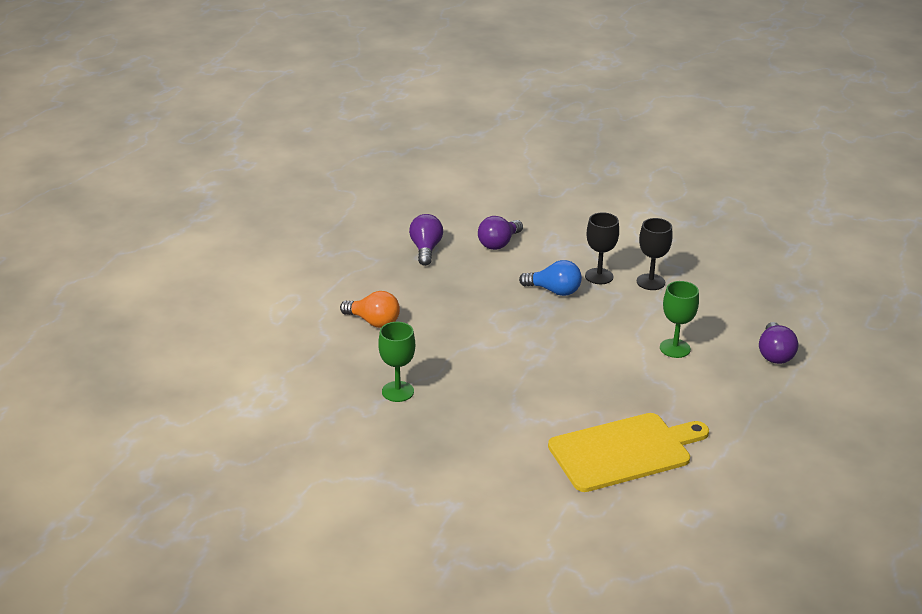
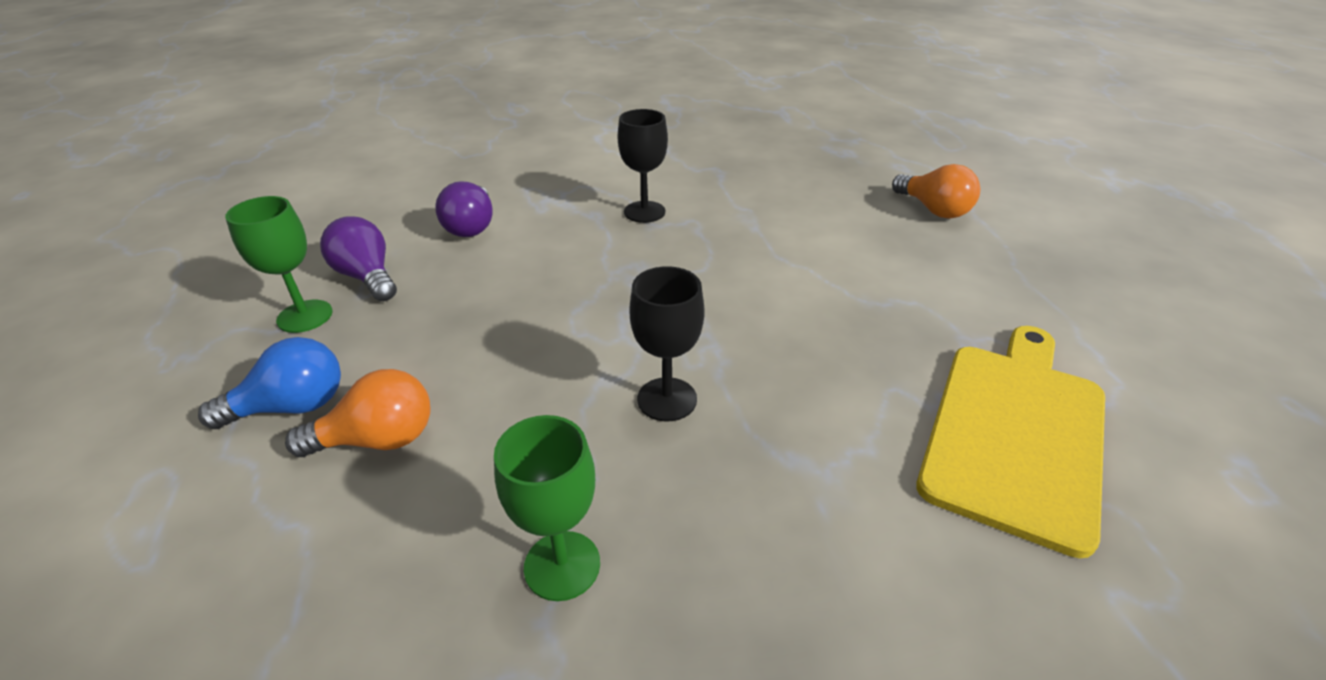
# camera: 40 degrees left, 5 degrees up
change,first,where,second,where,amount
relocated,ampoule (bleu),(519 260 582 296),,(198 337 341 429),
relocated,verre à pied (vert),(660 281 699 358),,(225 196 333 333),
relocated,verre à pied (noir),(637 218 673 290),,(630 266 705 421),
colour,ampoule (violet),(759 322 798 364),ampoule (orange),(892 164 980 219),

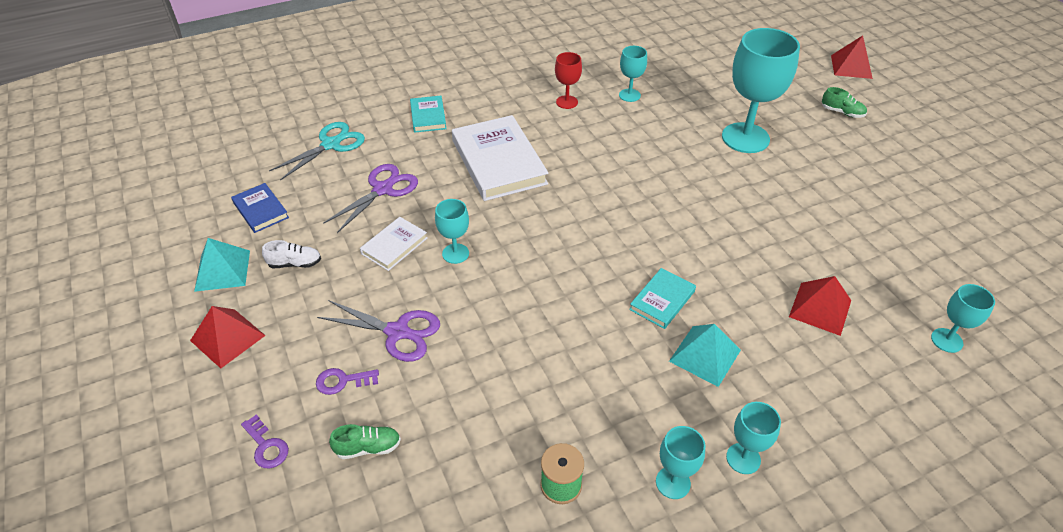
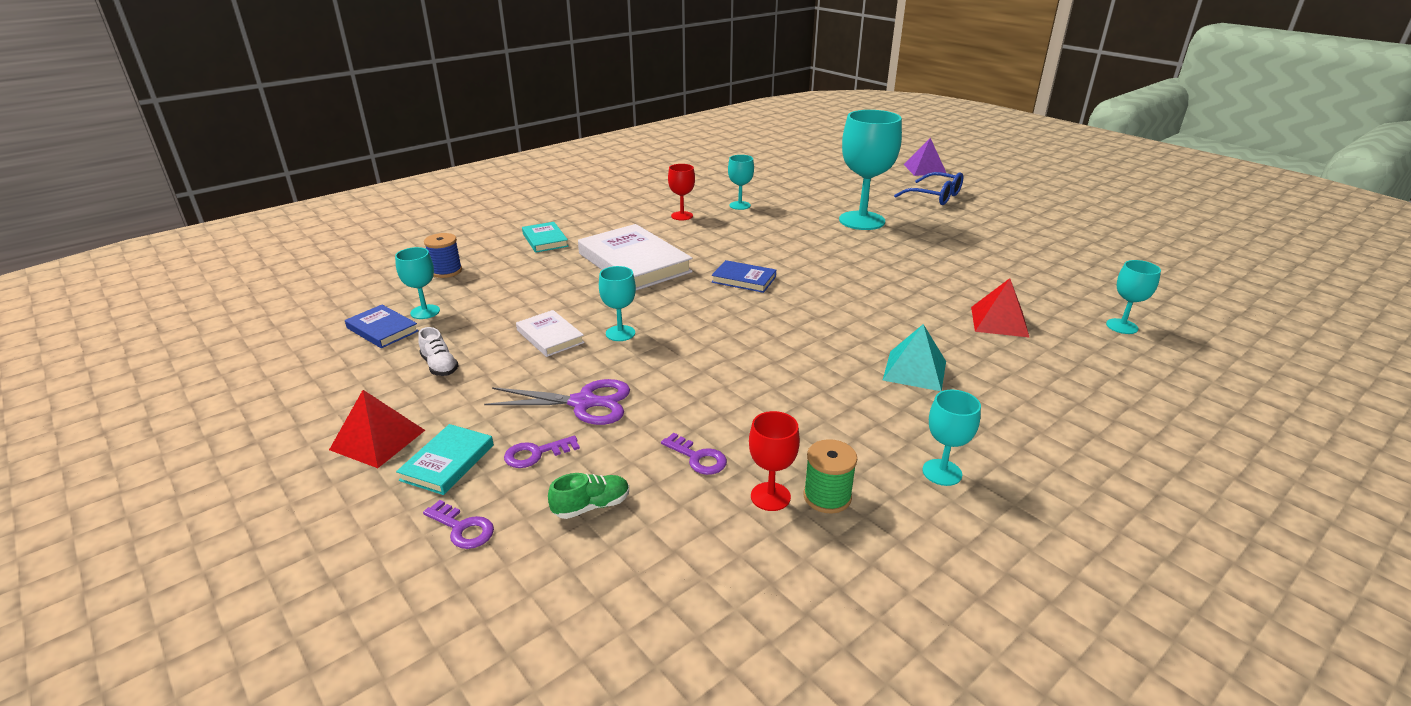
# camera: 15 degrees left, 15 degrees down
change,first,where,second,where,amount
relocated,verre à pied (turquoise),(726 402 781 474),,(395 247 440 319),
relocated,livre (turquoise),(629 268 696 329),,(396 424 494 495),
spun,chaussure (blanc),(262 240 321 268),,(418 327 459 376),75 degrees clockwise
exchanged,ciseaux (turquoise),(269 122 365 181),bobine (bleu),(424 233 462 278),
spun,livre (blanc),(360 217 428 271),,(516 310 585 357),60 degrees counterclockwise
appeared,,,clé (violet),(661 433 727 475),
appeared,,,livre (bleu),(712 260 776 293),
appeared,,,verre à pied (rouge),(749 411 800 511),
exchanged,chaussure (vert),(822 87 867 118),lunettes (bleu),(894 172 963 205),
colour,pyramide (rouge),(831 35 873 79),pyramide (violet),(904 138 946 176),
missing,pyramide (turquoise),(194 238 250 292),,,
missing,ciseaux (violet),(323 164 418 233),,,

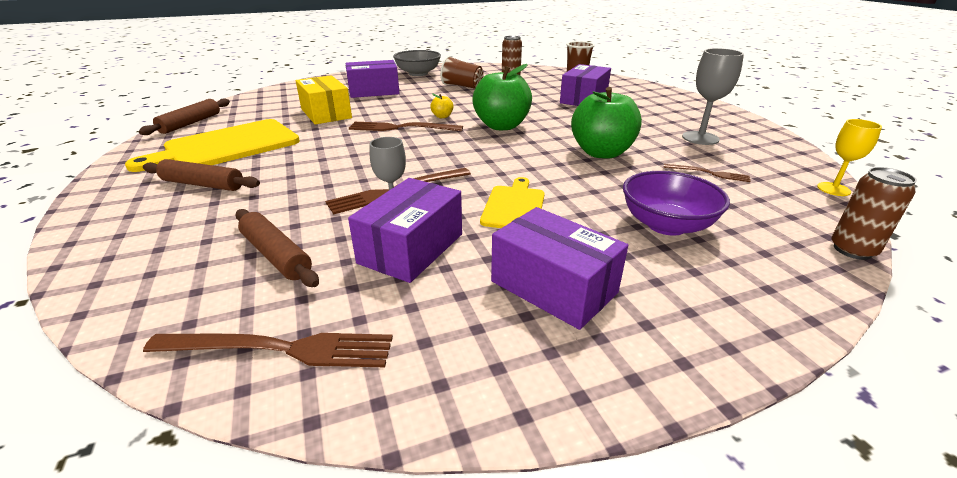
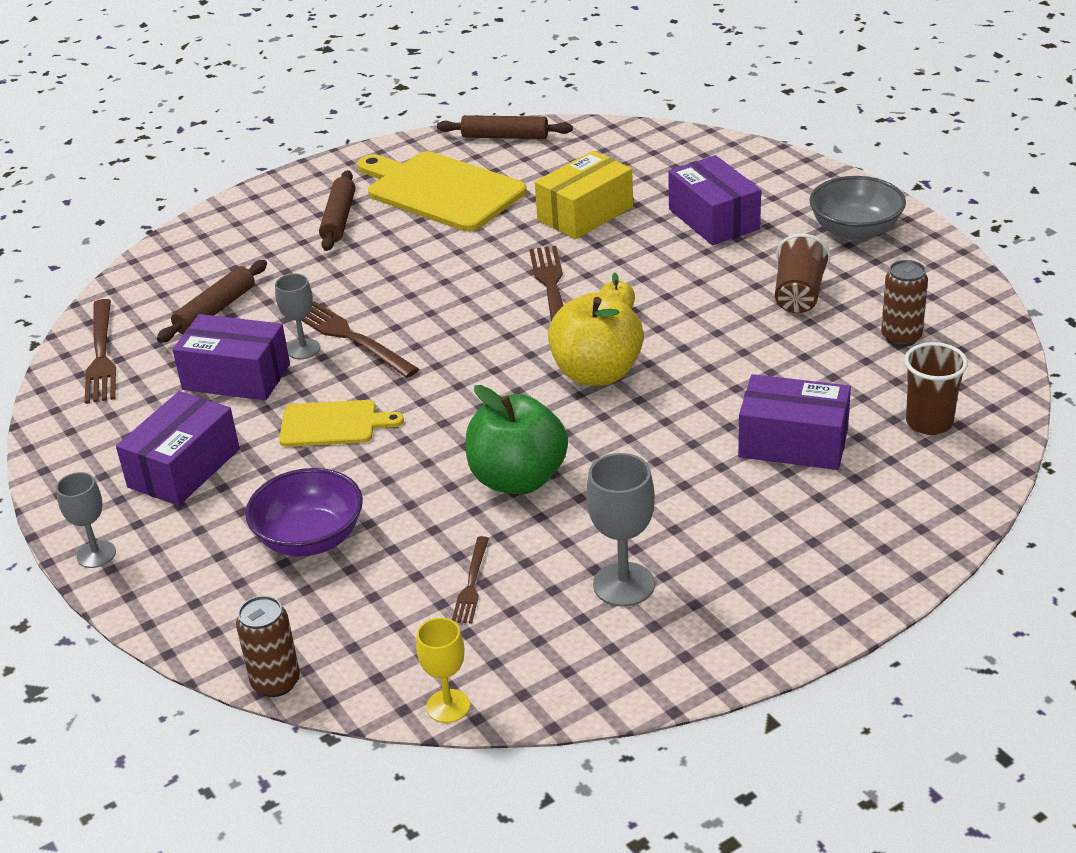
# camera: 80 degrees right, 5 degrees up
change,first,where,second,where,amount
appeared,,,verre à pied (gris),(56 472 116 568),
colour,pomme (vert),(472 64 532 130),pomme (jaune),(548 293 644 386),

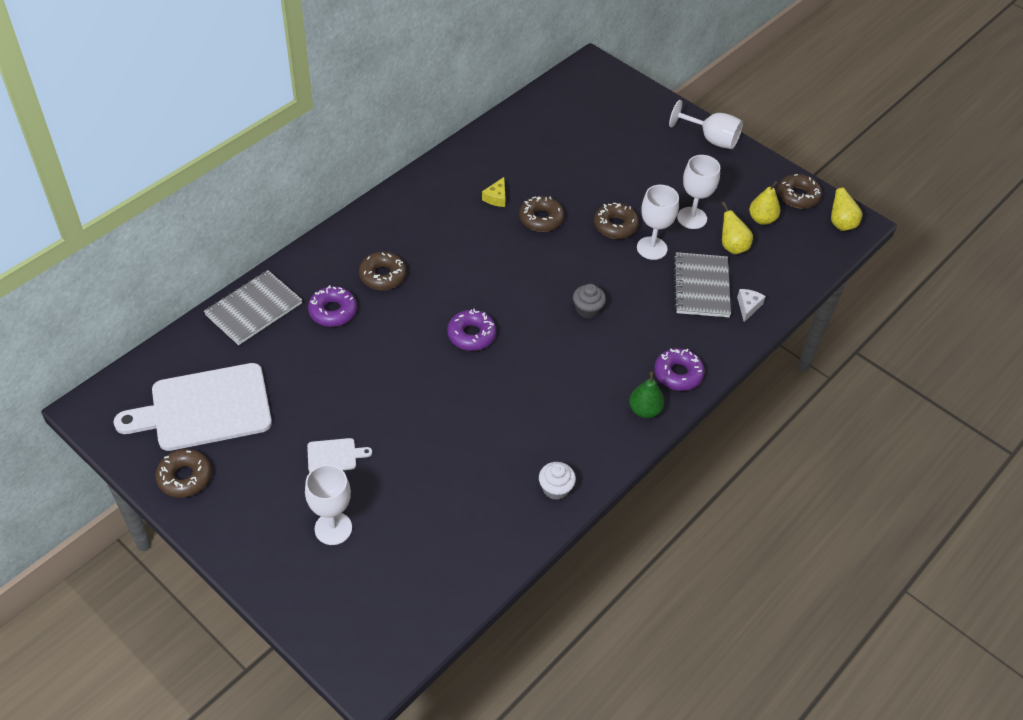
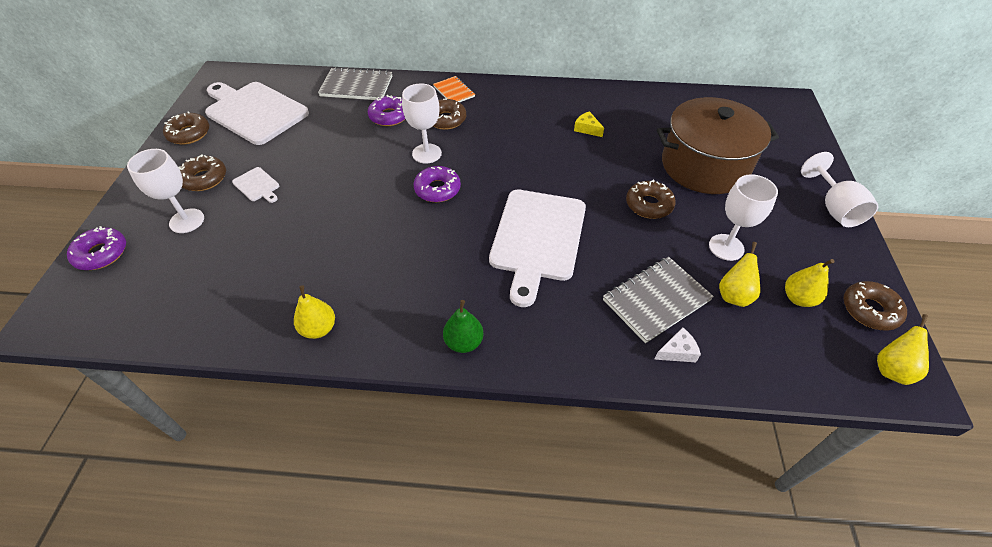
# camera: 55 degrees right, 0 degrees up
change,first,where,second,where,amount
relocated,beignet (violet),(654 348 705 391),,(67 226 126 270),
relocated,beignet (marron),(519 196 564 232),,(179 154 226 191),
exchanged,muffin (blanc),(539 462 576 500),poire (jaune),(294 285 335 339),
relocated,verre à pied (blanc),(637 185 679 260),,(402 84 442 164),
appeared,,,carnet (orange),(433 76 475 102),
exchanged,muffin (gris),(573 284 606 318),planche à découper (blanc),(489 190 586 307),
spun,fromage (jaune),(482 177 506 207),,(574 111 604 137),60 degrees clockwise
appeared,,,marmite (marron),(657 97 779 194),

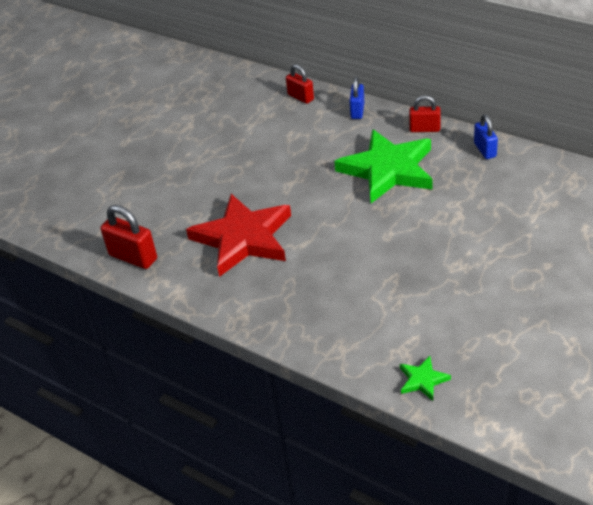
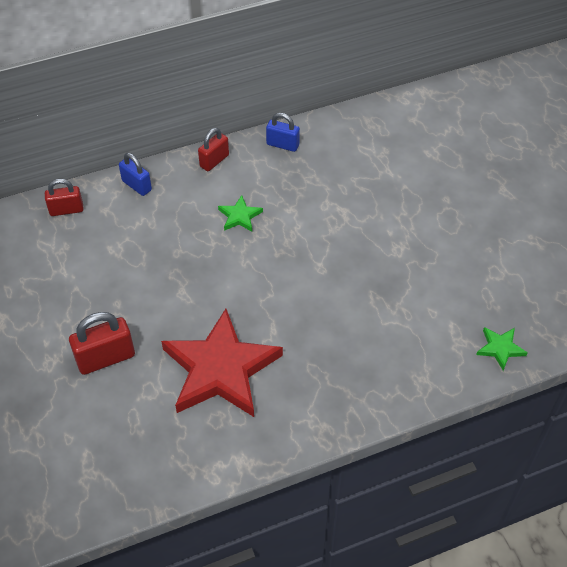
# camera: 60 degrees left, 10 degrees up
change,first,where,second,where,amount
relocated,cadenas (rouge),(100 205 157 269),,(69 312 135 375),
size,étoile (vert),(334 129 432 203),,(218 195 263 232),x0.42

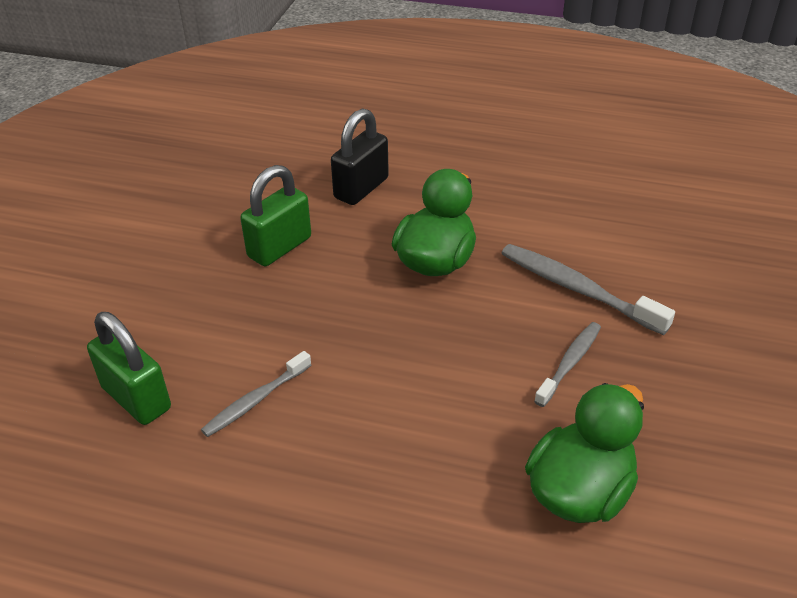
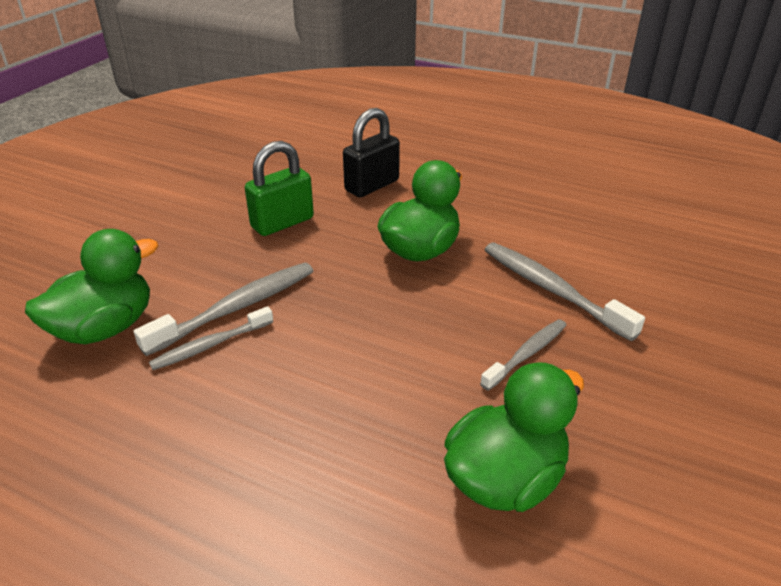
# camera: 10 degrees right, 5 degrees down
change,first,where,second,where,amount
exchanged,cadenas (vert),(87 312 171 425),canard (vert),(25 229 158 344),
appeared,,,brosse à dents (gris),(134 263 313 356),

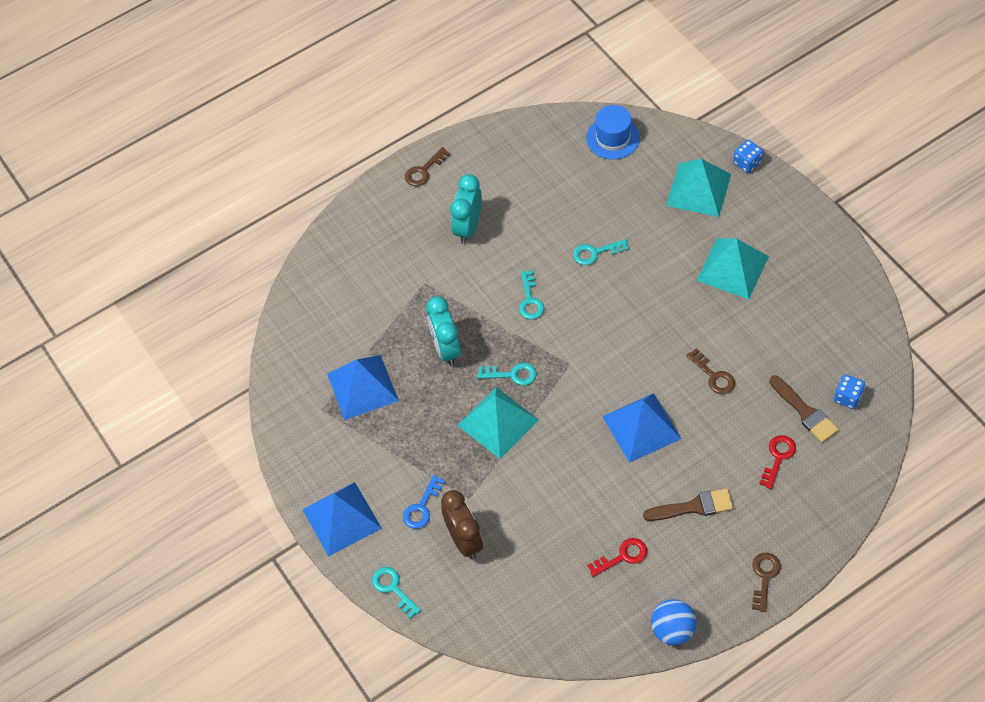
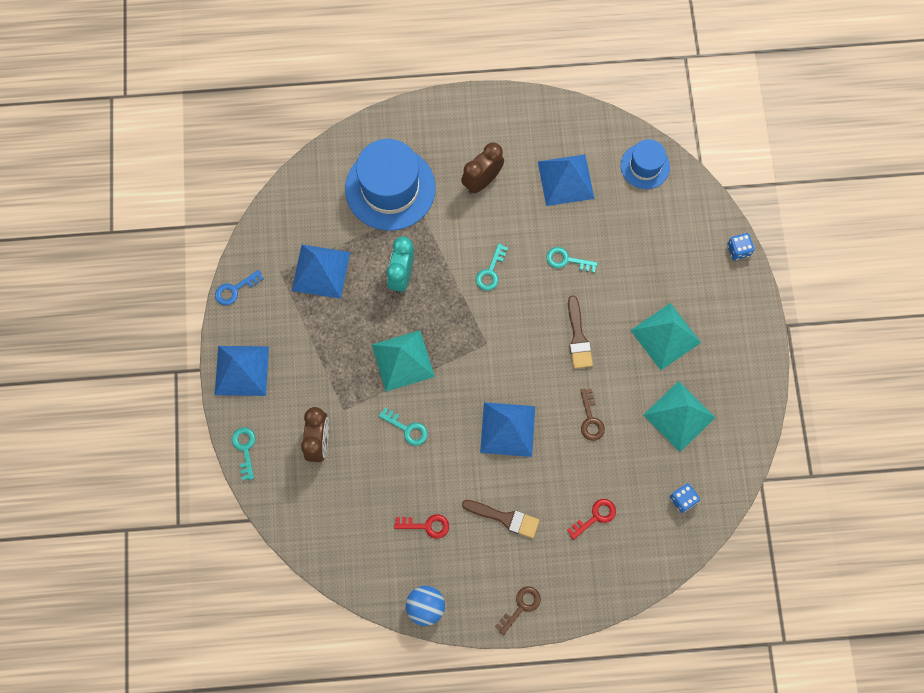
# camera: 25 degrees right, 15 degrees up
change,first,where,second,where,amount
relocated,clé (bleu),(403 475 445 529),,(215 270 264 305),
appeared,,,chapeau (bleu),(345 139 436 231),
relocated,clé (turquoise),(477 363 537 386),,(379 407 428 446),
colour,réveil (turquoise),(450 174 482 244),réveil (marron),(461 142 504 194),
appeared,,,pyramide (bleu),(538 154 595 206),
relocated,pinceau (marron),(770 375 839 443),,(568 295 593 369),
relocated,pyramide (turquoise),(666 159 731 217),,(643 381 716 452),
missing,clé (marron),(405 147 450 186),,,

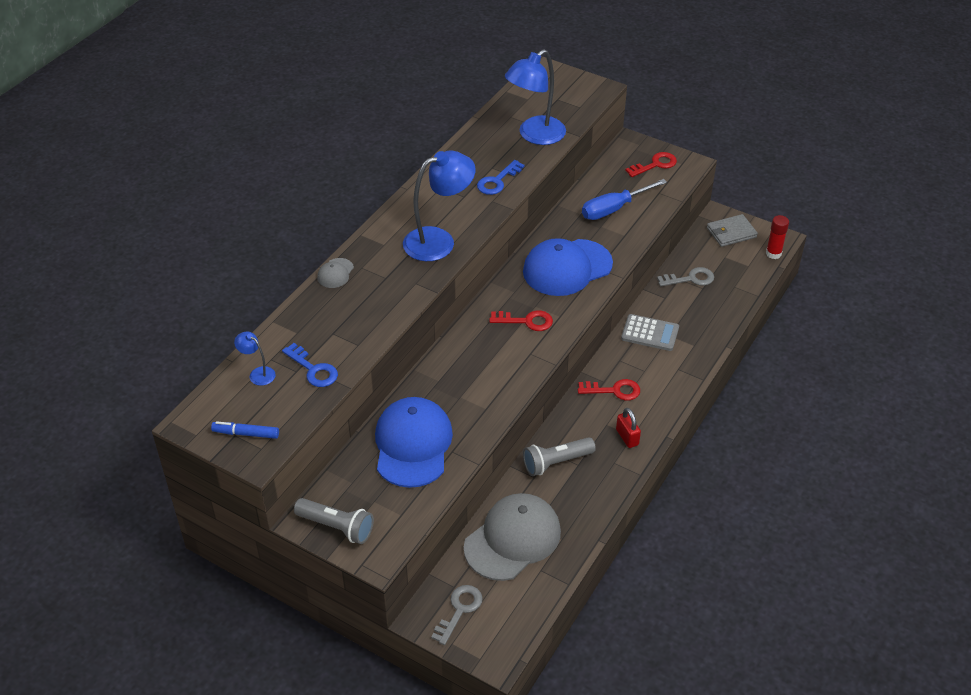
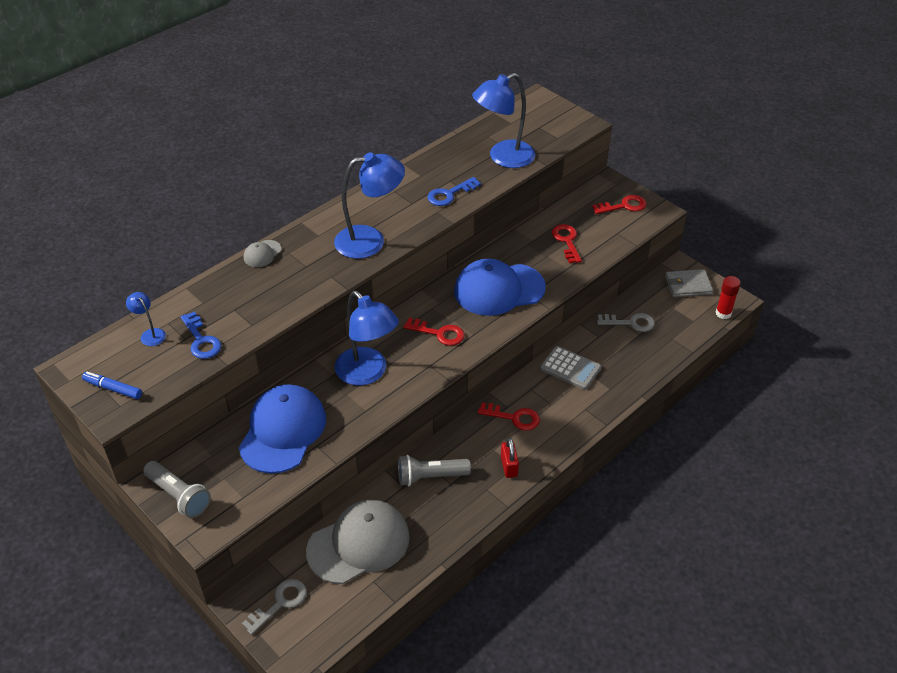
# camera: 15 degrees right, 0 degrees up
change,first,where,second,where,amount
appeared,,,lampe (bleu),(335 291 399 386),
exchanged,tournevis (bleu),(582 179 667 220),clé (rouge),(552 224 582 263),

